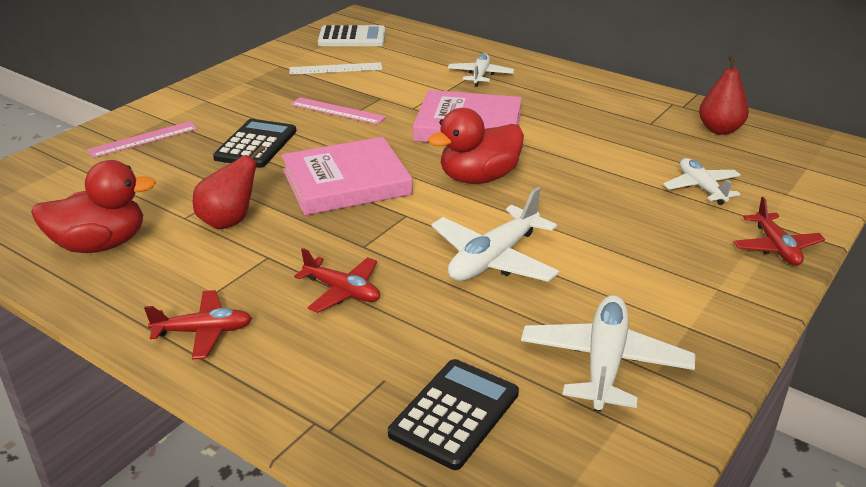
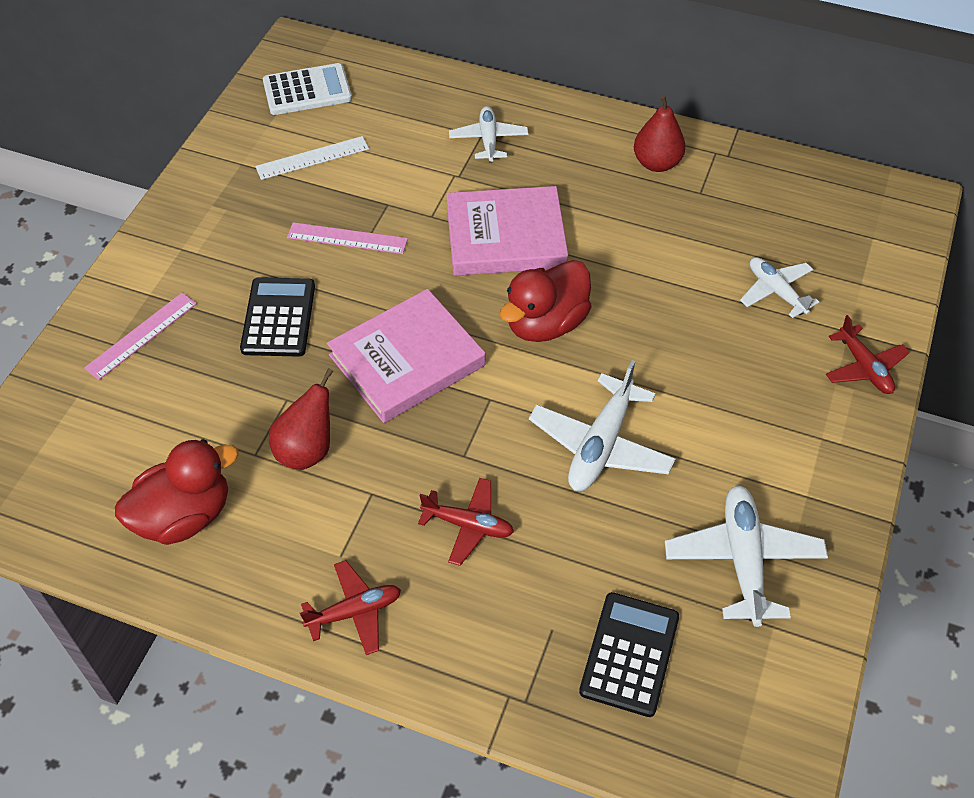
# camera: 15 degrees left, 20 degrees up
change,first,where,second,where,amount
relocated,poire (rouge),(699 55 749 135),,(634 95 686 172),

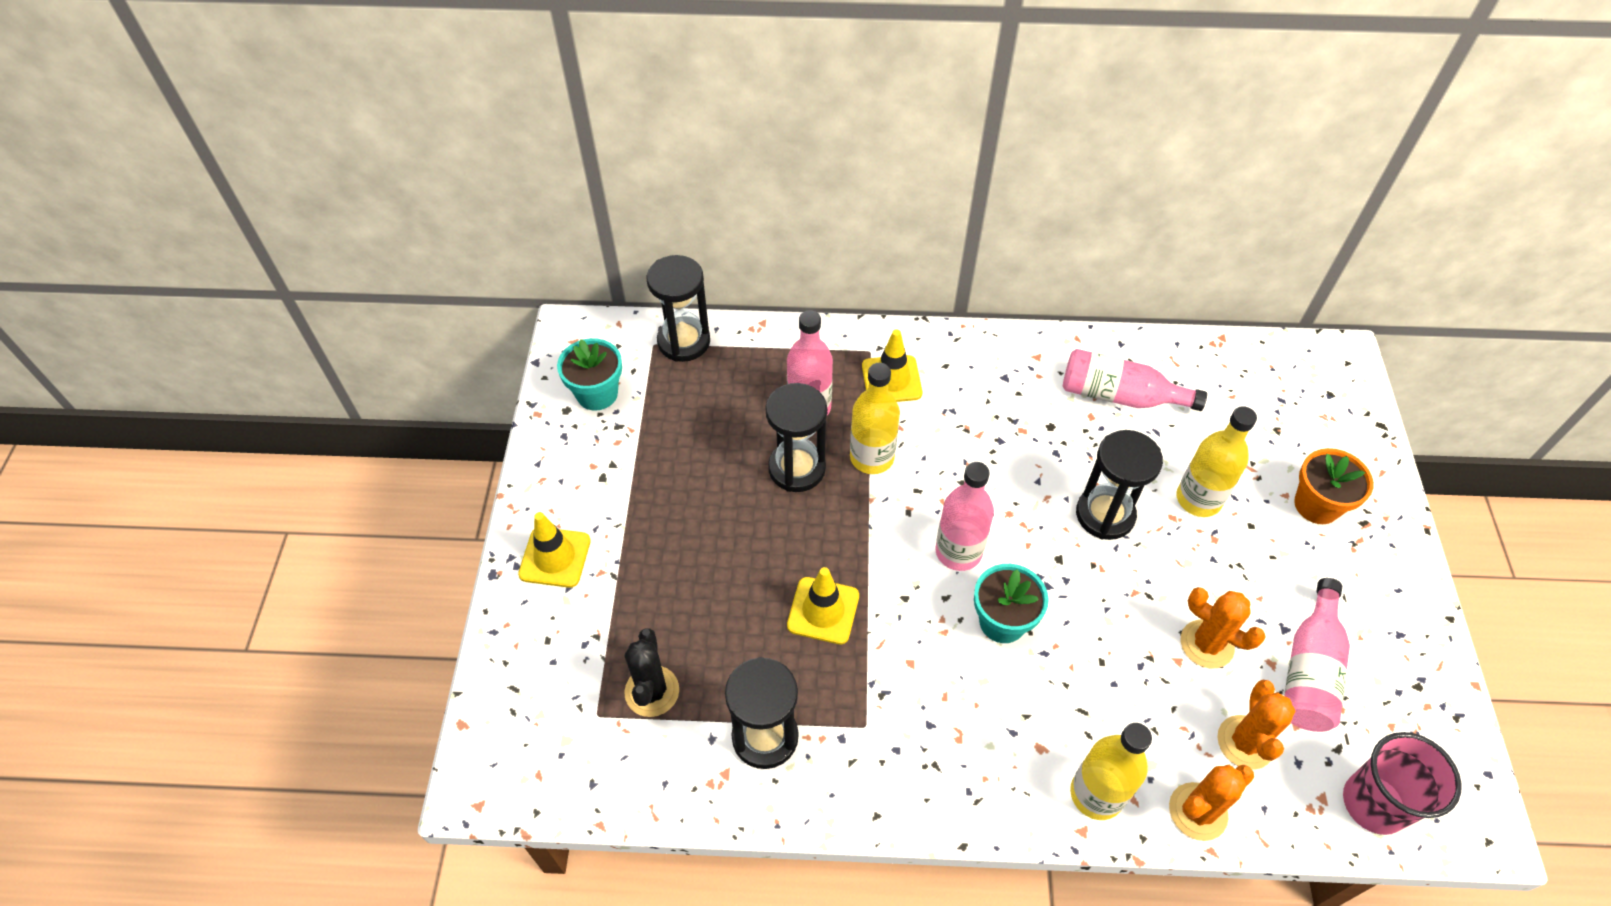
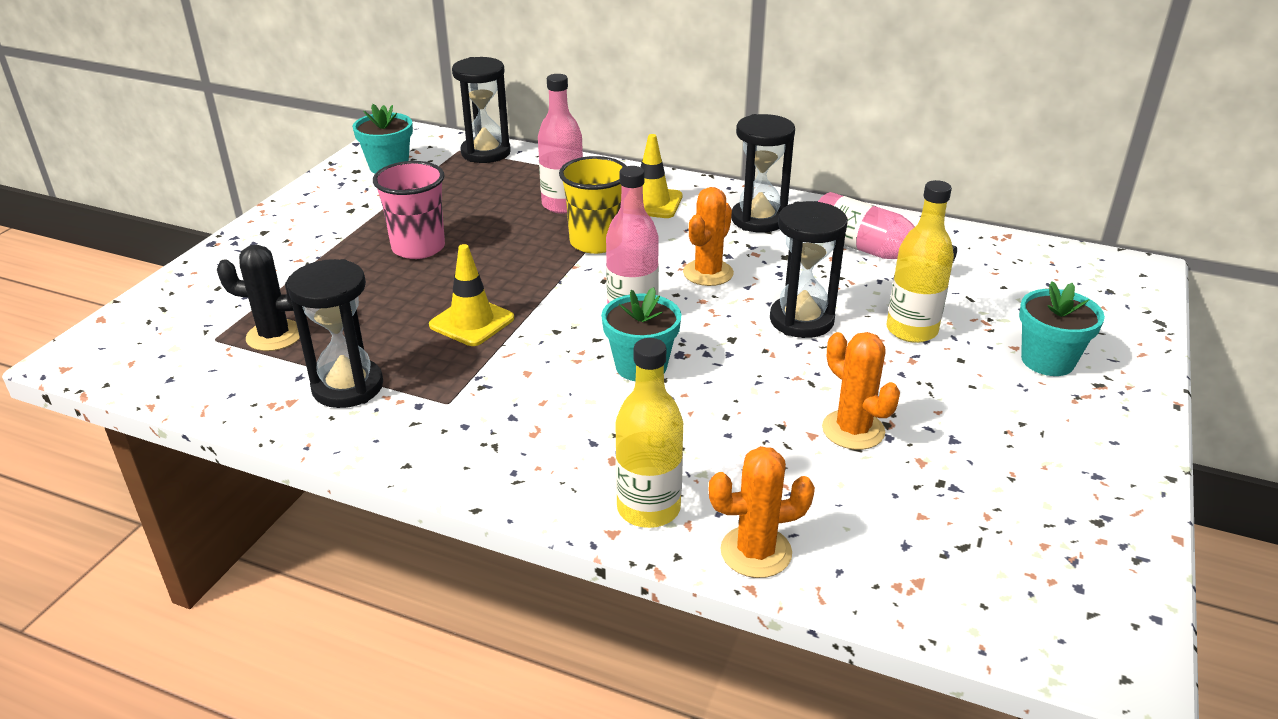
# camera: 20 degrees right, 20 degrees down
change,first,where,second,where,amount
spun,cactus (noir),(624 628 679 717),,(217 244 300 351),75 degrees clockwise
relocated,gobelet (rose),(1343 732 1462 835),,(373 161 445 259),
exchanged,bouteille (jaune),(850 363 900 474),gobelet (jaune),(559 156 626 254),
relocated,cactus (orange),(1217 680 1295 770),,(683 187 734 286),
relocated,sablier (noir),(765 383 827 492),,(731 114 795 233),
colour,pot de fleurs (orange),(1294 448 1374 524),pot de fleurs (turquoise),(1019 281 1105 376),
missing,cône de chantier (jaune),(518 512 591 588),,,
missing,bouteille (rose),(1284 578 1350 732),,,

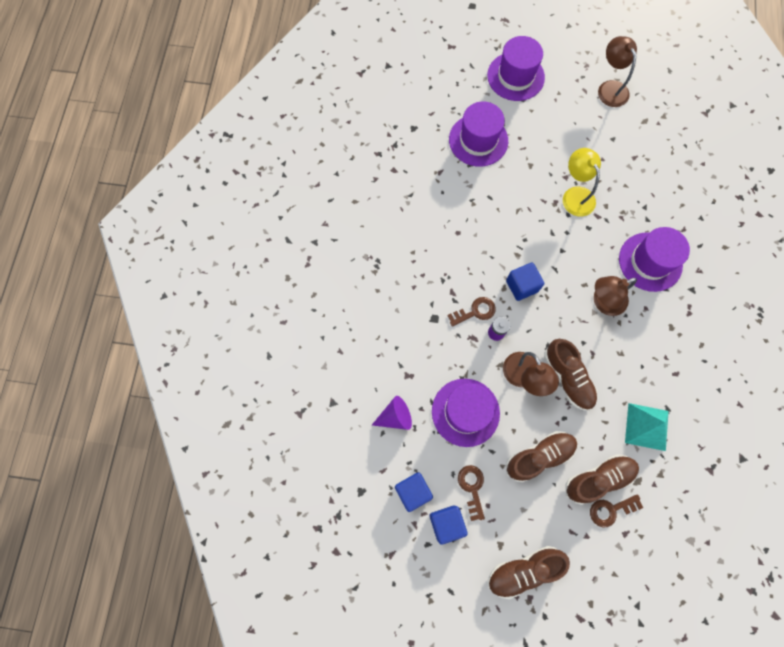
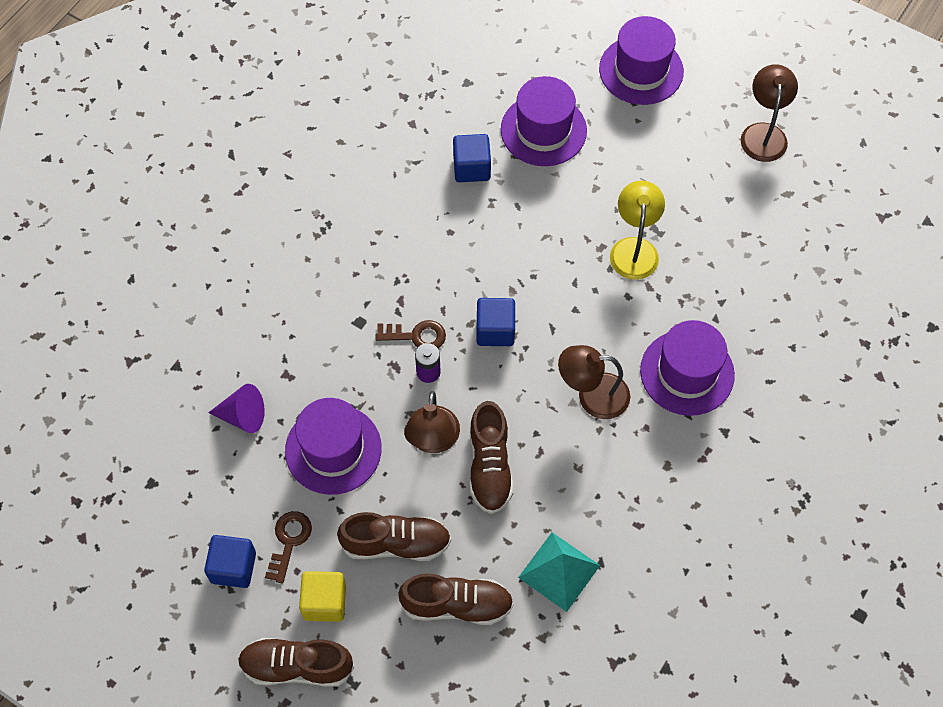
# camera: 25 degrees right, 10 degrees down
change,first,where,second,where,amount
appeared,,,cube (jaune),(299 571 346 622),
relocated,cube (bleu),(395 472 433 512),,(453 134 491 182),
missing,clé (marron),(590 494 643 528),,,

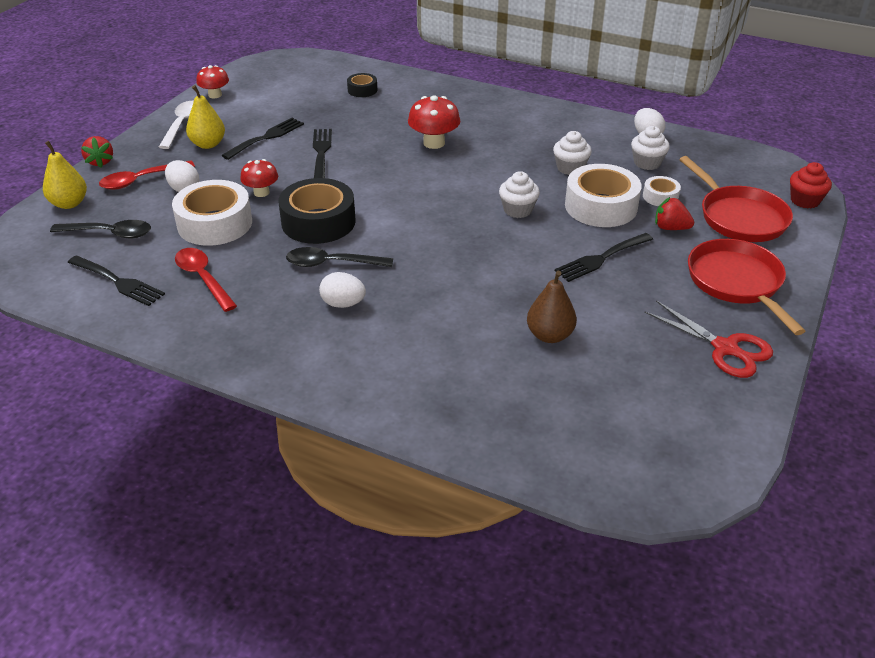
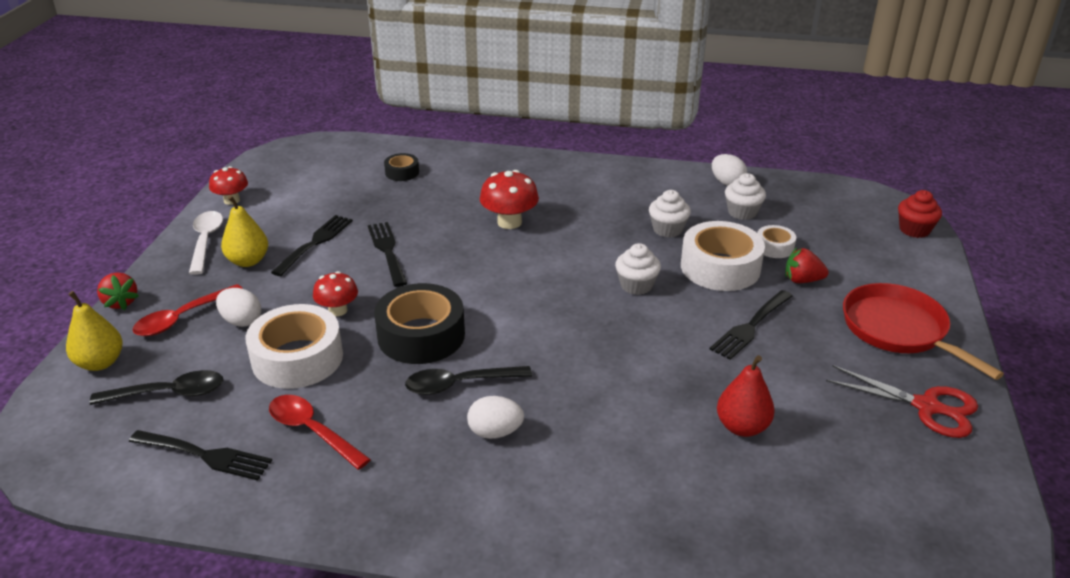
# camera: 15 degrees left, 5 degrees down
change,first,where,second,where,amount
colour,poire (marron),(527 271 577 343),poire (rouge),(717 355 775 437),
missing,poêle (rouge),(679 156 793 242),,,

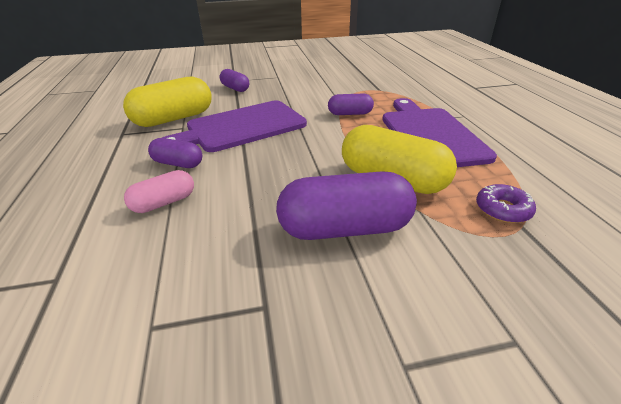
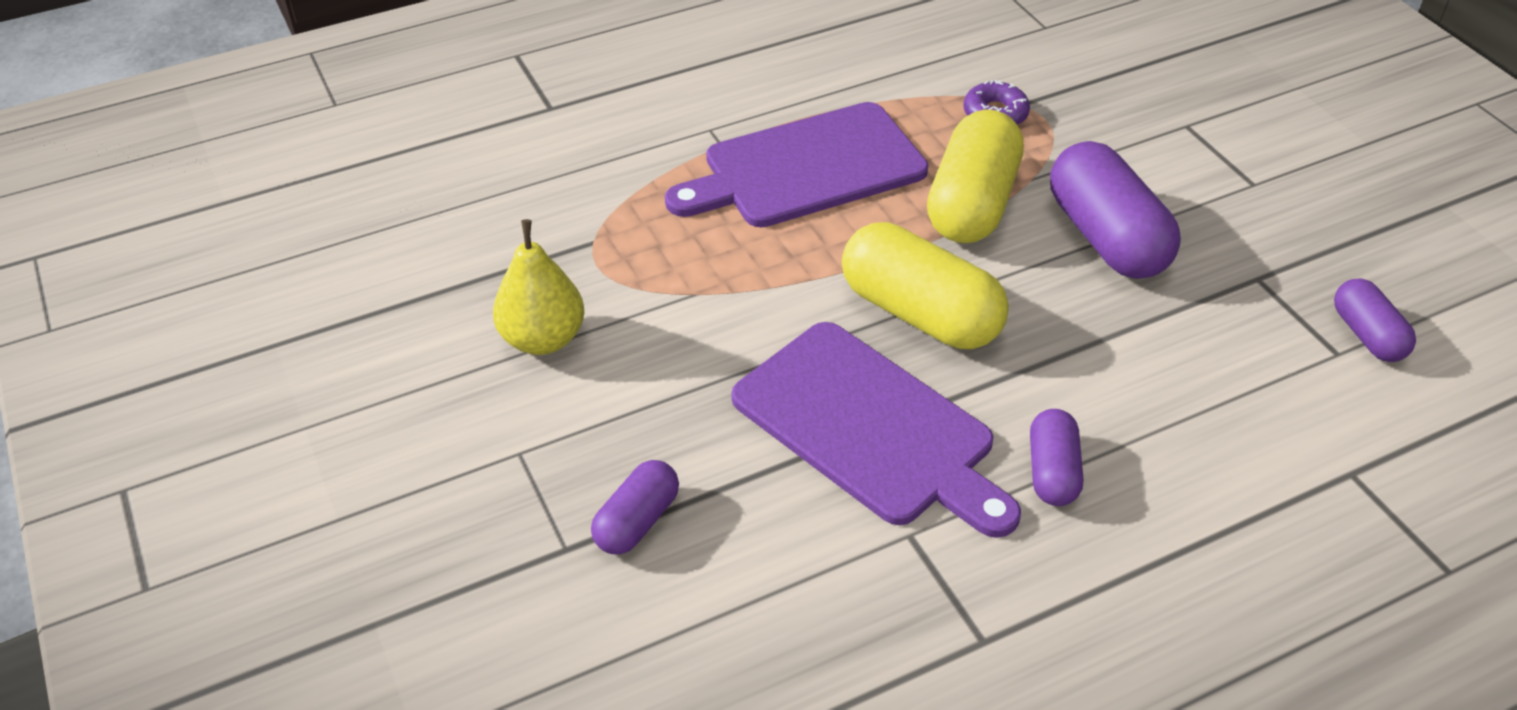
# camera: 105 degrees left, 10 degrees up
change,first,where,second,where,amount
appeared,,,poire (jaune),(493 219 584 355),
relocated,gélule (jaune),(123 77 212 127),,(842 222 1009 349),
relocated,gélule (violet),(328 93 374 115),,(1334 278 1416 362),
missing,gélule (rose),(124 170 194 213),,,

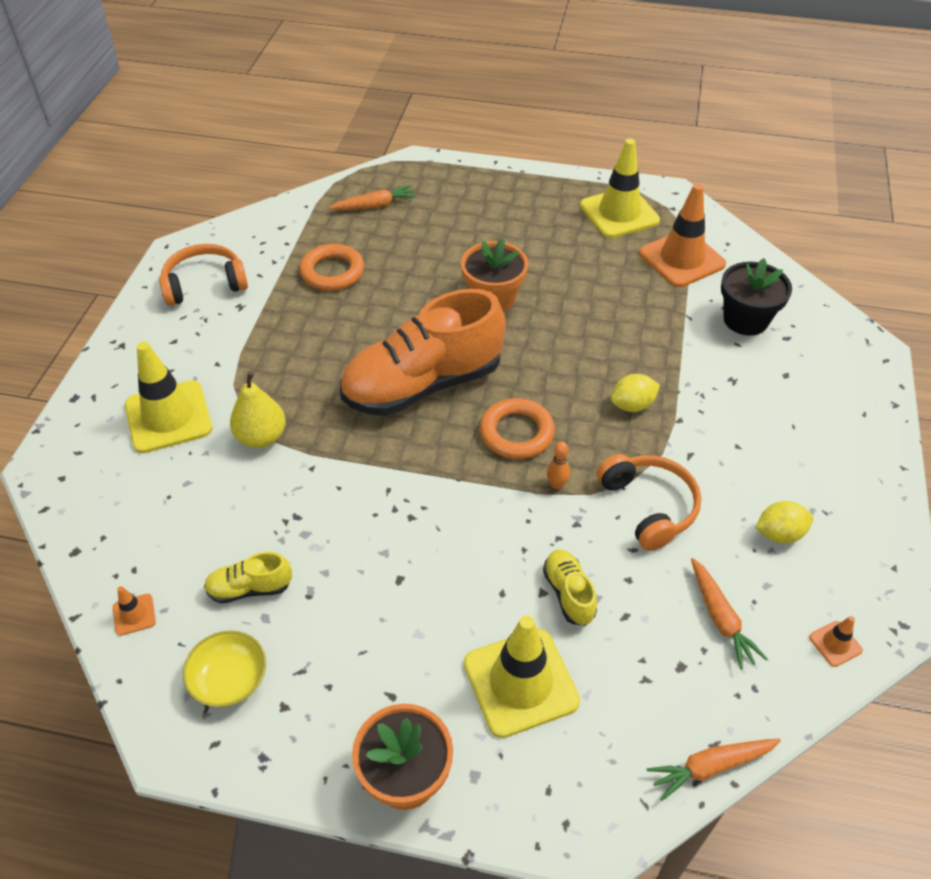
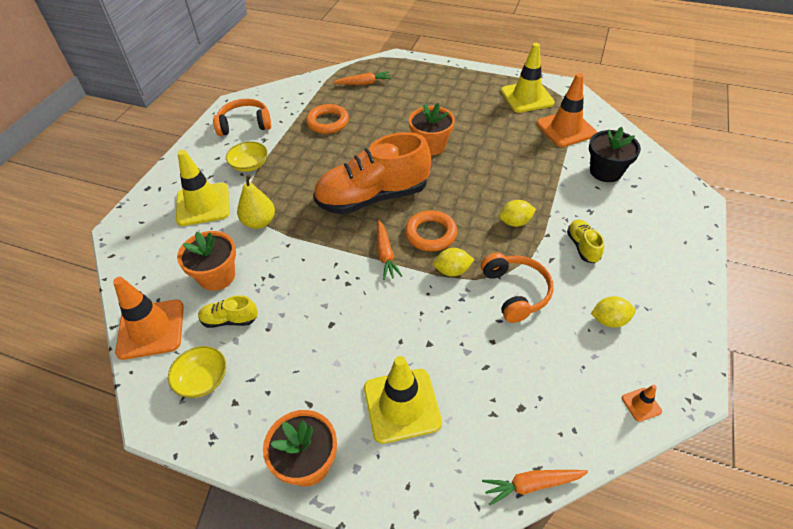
# camera: 10 degrees right, 0 degrees up
change,first,where,second,where,amount
size,cône de chantier (orange),(113 586 156 636),,(113 277 184 360),x2.32
appeared,,,pot de fleurs (orange),(177 231 236 291),
appeared,,,bol (jaune),(226 141 268 172),
relocated,carotte (orange),(691 558 768 670),,(377 220 402 280),
exchanged,quille (orange),(547 441 570 489),citron (jaune),(433 248 474 277),
relocated,chaussure (jaune),(543 549 597 626),,(567 220 604 263),

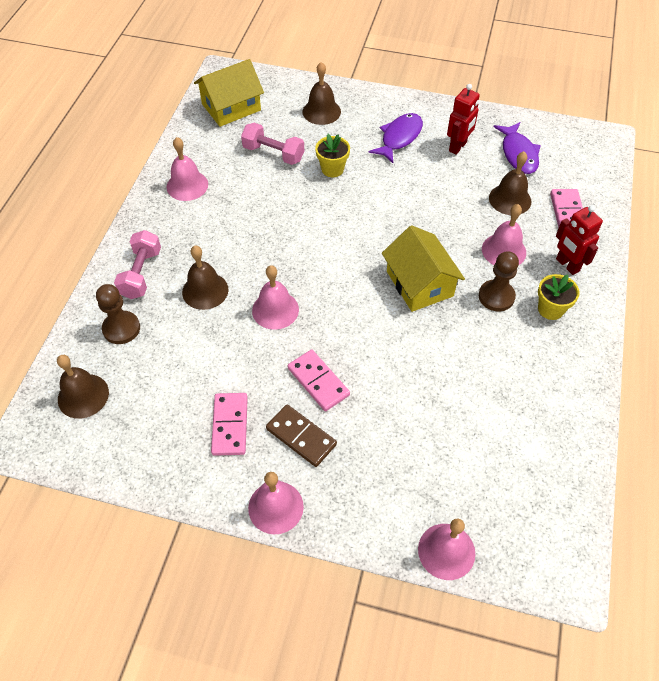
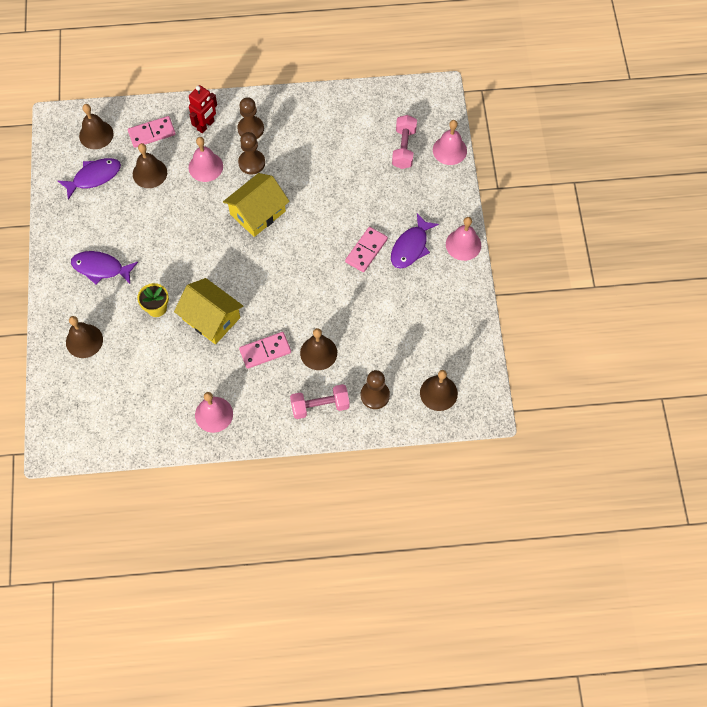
# camera: 110 degrees left, 10 degrees up
change,first,where,second,where,amount
appeared,,,cloche (marron),(79 104 113 149),
relocated,maison (jaune),(194 59 264 127),,(174 278 243 344),
exchanged,pot de fleurs (jaune),(538 274 580 320),pion (marron),(237 97 264 139),
relocated,domino (rose),(211 393 248 456),,(239 332 291 369),
exchanged,domino (marron),(266 404 337 467),poisson (violet),(391 213 439 269),
relocated,haltère (rose),(241 123 304 165),,(392 115 417 169),
missing,cloche (rose),(252 265 299 330),,,
missing,robot (rouge),(447 84 480 155),,,

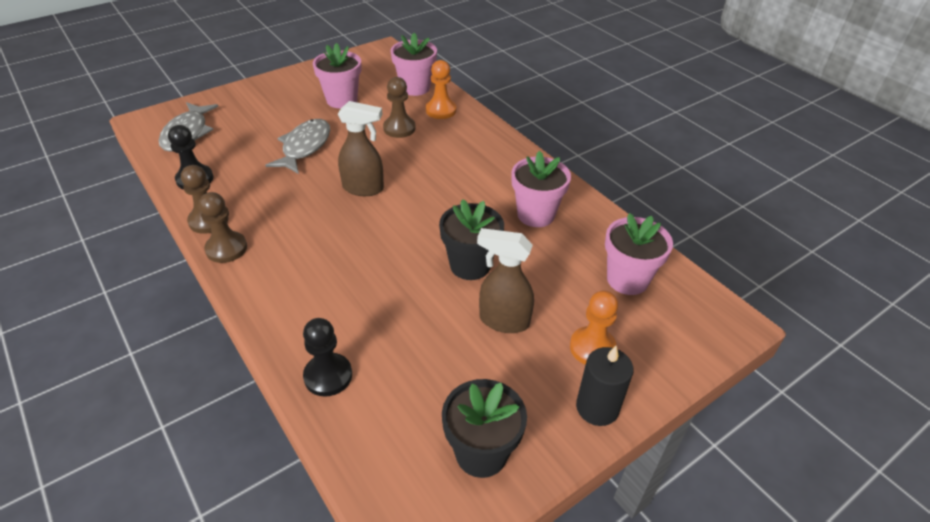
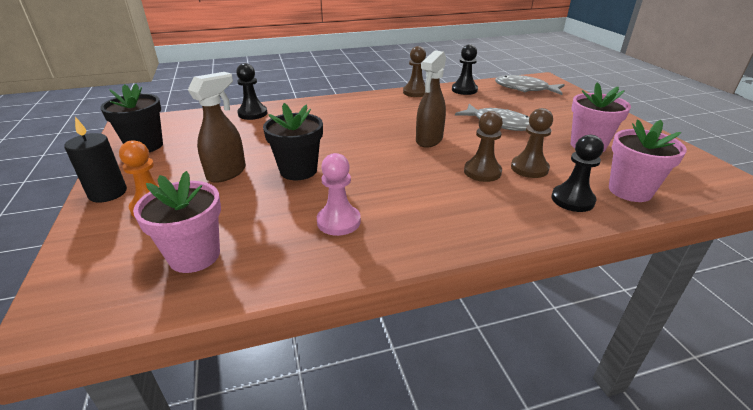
# camera: 110 degrees right, 10 degrees down
change,first,where,second,where,amount
exchanged,pot de fleurs (rose),(511 151 571 227),pion (rose),(317 153 361 236),
relocated,pion (marron),(199 192 247 263),,(464 111 503 182),
colour,pion (orange),(426 60 457 119),pion (noir),(551 135 604 212),

